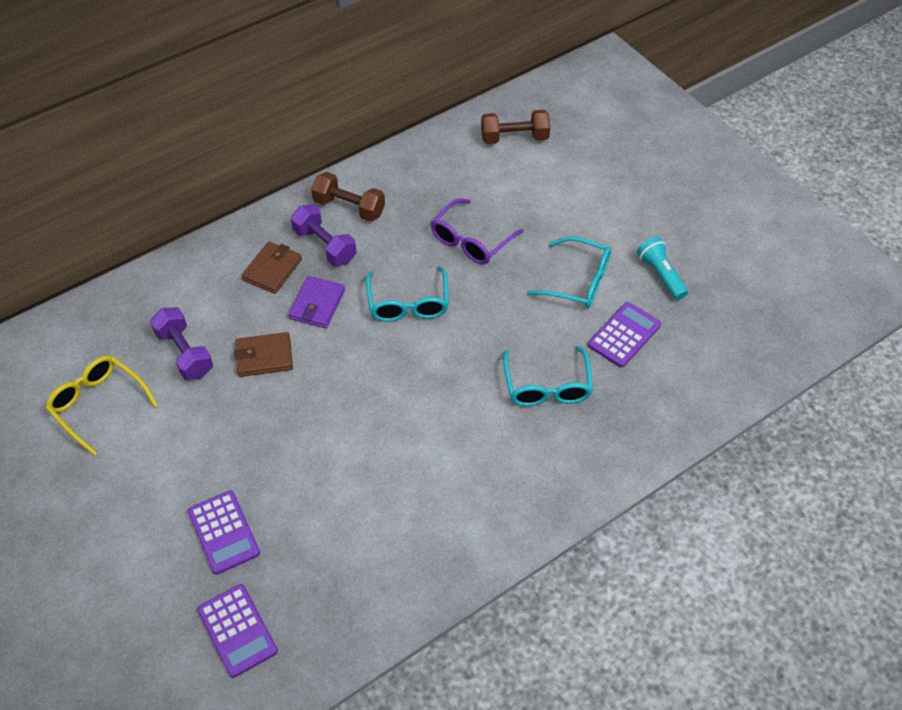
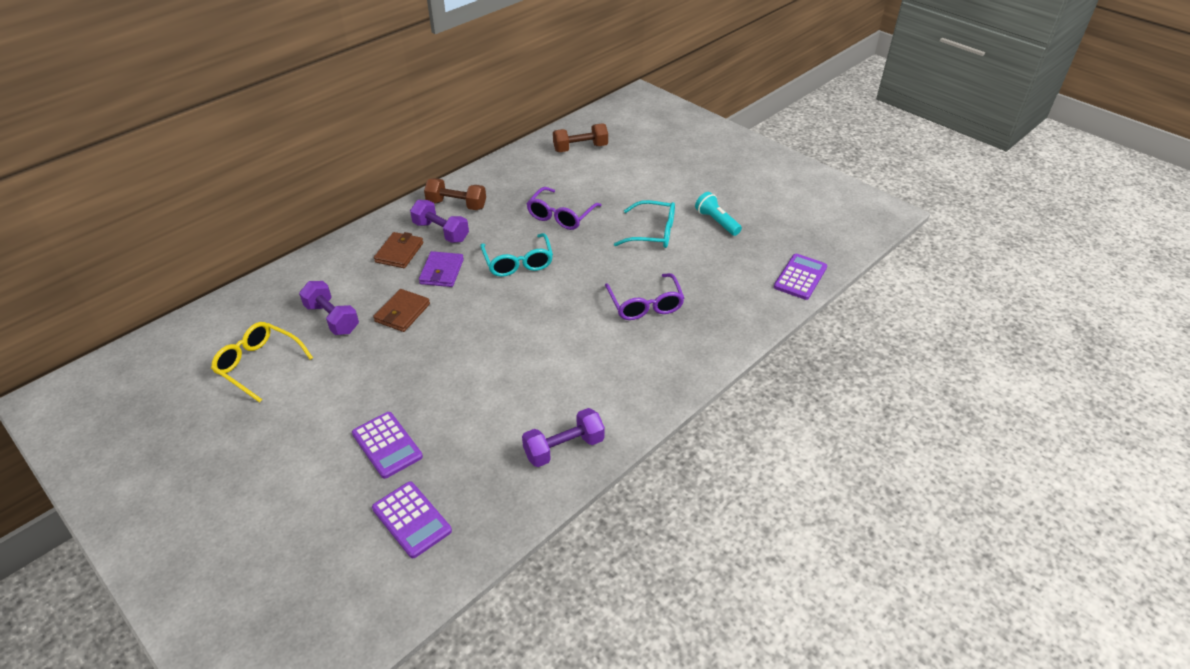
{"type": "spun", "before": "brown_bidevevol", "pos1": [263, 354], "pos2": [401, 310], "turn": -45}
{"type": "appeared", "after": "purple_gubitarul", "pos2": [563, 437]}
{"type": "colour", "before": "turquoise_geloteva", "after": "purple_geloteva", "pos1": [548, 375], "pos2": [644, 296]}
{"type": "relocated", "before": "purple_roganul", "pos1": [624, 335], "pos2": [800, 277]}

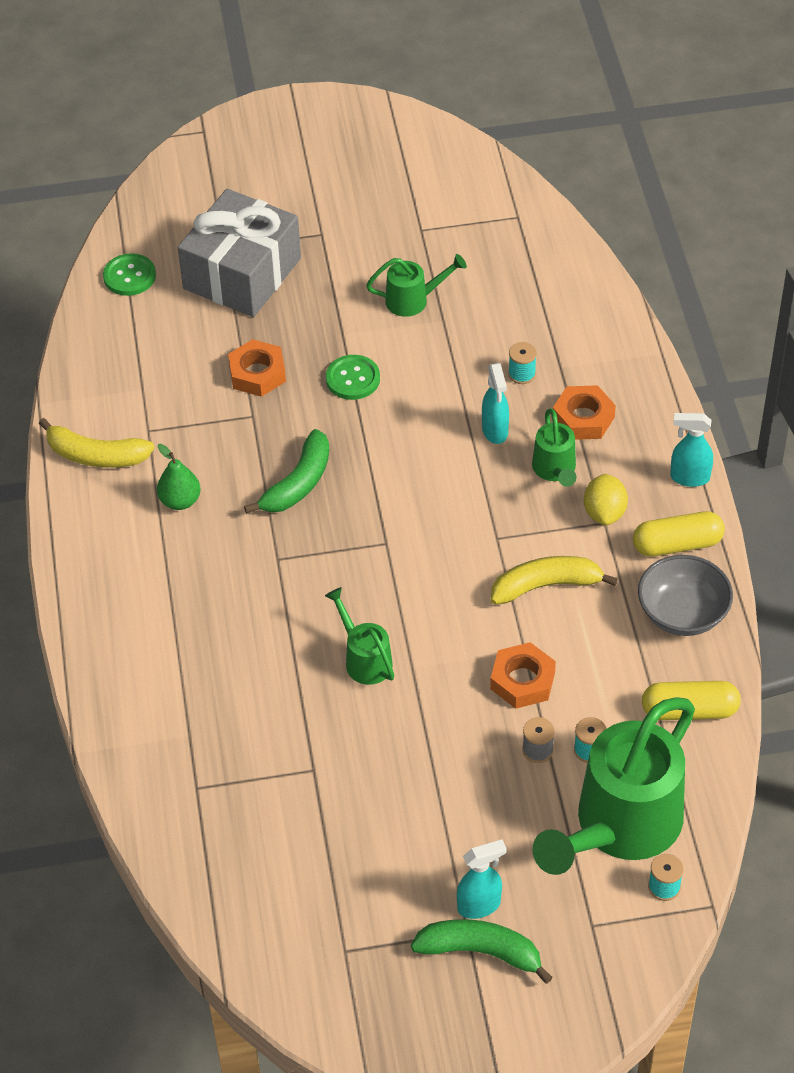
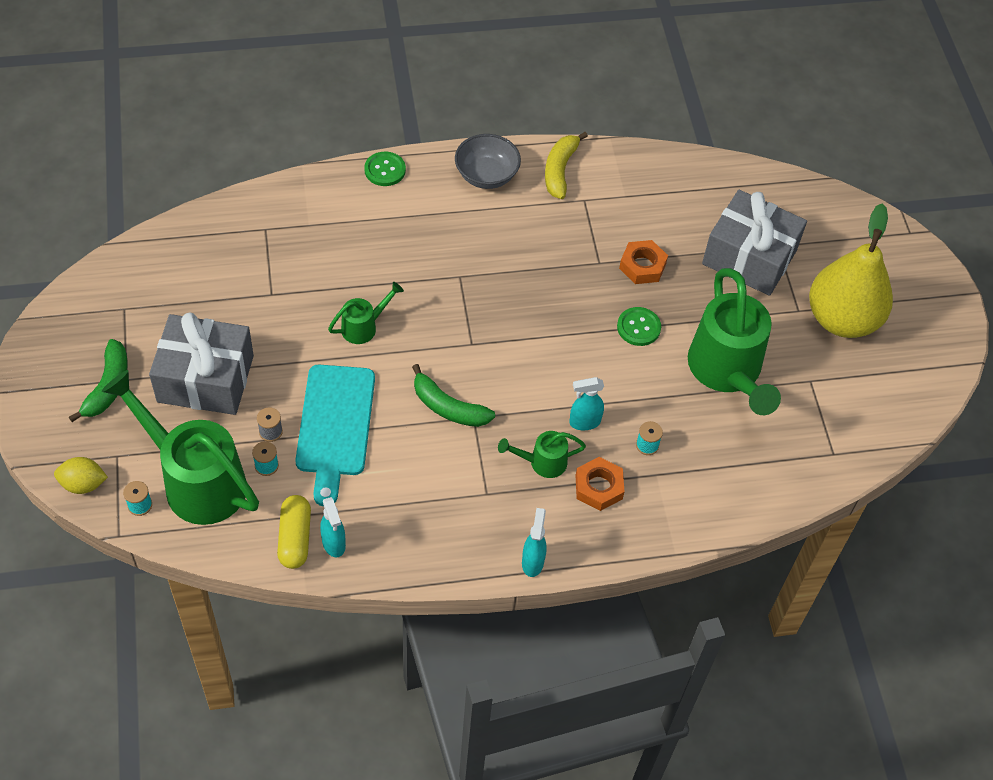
{"type": "relocated", "before": "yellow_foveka", "pos1": [606, 499], "pos2": [81, 475]}
{"type": "appeared", "after": "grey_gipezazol", "pos2": [201, 363]}
{"type": "exchanged", "before": "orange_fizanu", "after": "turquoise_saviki", "pos1": [523, 675], "pos2": [335, 436]}
{"type": "relocated", "before": "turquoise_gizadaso", "pos1": [482, 879], "pos2": [333, 527]}
{"type": "relocated", "before": "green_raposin", "pos1": [129, 274], "pos2": [385, 169]}
{"type": "relocated", "before": "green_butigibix", "pos1": [286, 471], "pos2": [453, 395]}
{"type": "relocated", "before": "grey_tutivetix", "pos1": [685, 595], "pos2": [488, 161]}
{"type": "size", "before": "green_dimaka", "pos1": [416, 285], "pos2": [734, 341], "scale": 2.15}
{"type": "appeared", "after": "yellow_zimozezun", "pos2": [851, 270]}
{"type": "missing", "before": "green_zimozezun", "pos1": [179, 477]}
{"type": "missing", "before": "yellow_butigibix", "pos1": [554, 580]}
{"type": "missing", "before": "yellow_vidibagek", "pos1": [679, 534]}

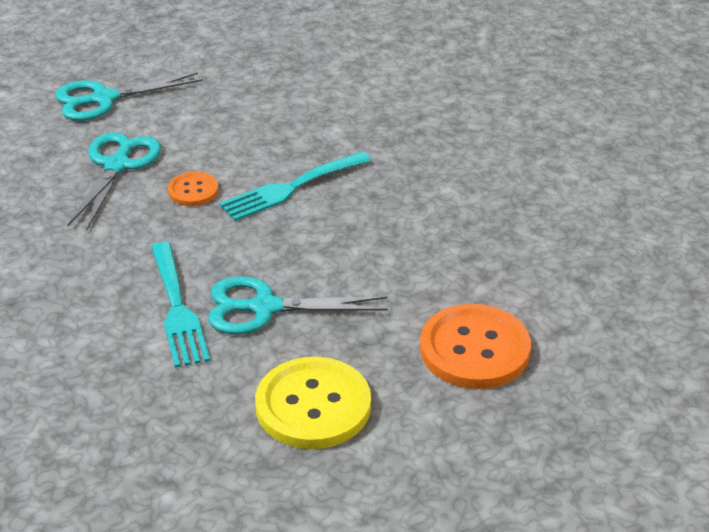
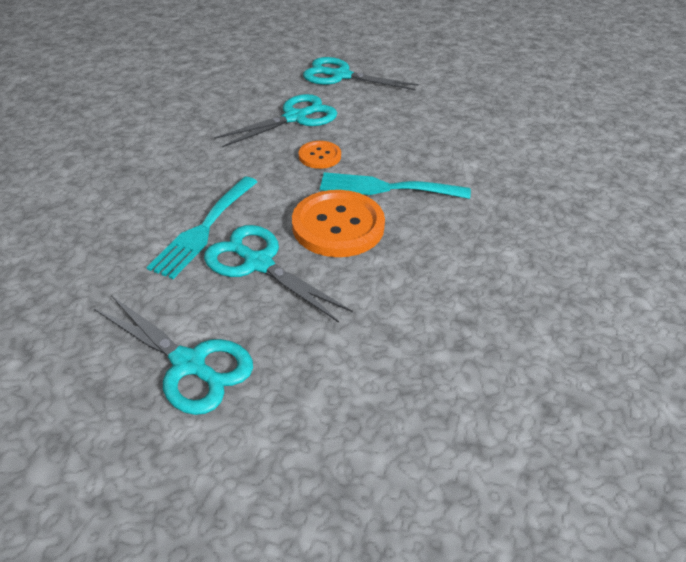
{"type": "exchanged", "before": "yellow_raposin", "after": "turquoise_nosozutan", "pos1": [313, 403], "pos2": [173, 355]}
{"type": "relocated", "before": "orange_raposin", "pos1": [475, 346], "pos2": [338, 223]}

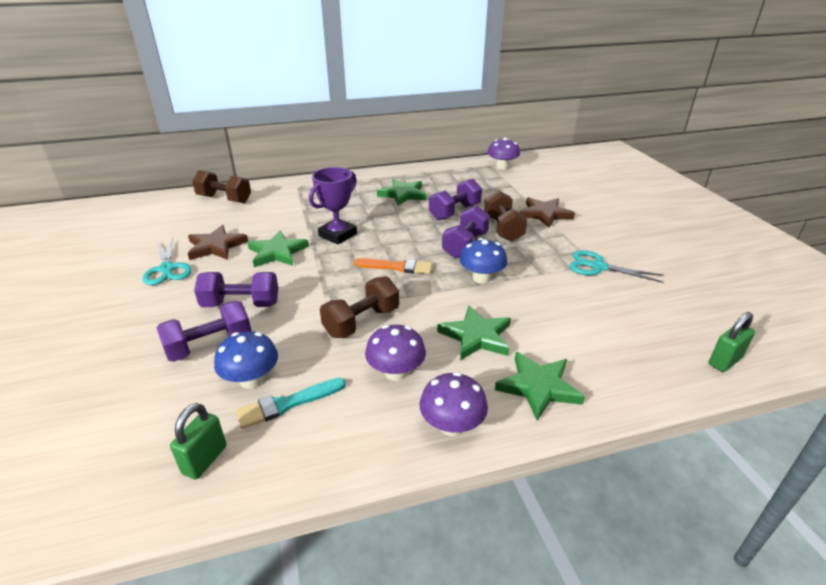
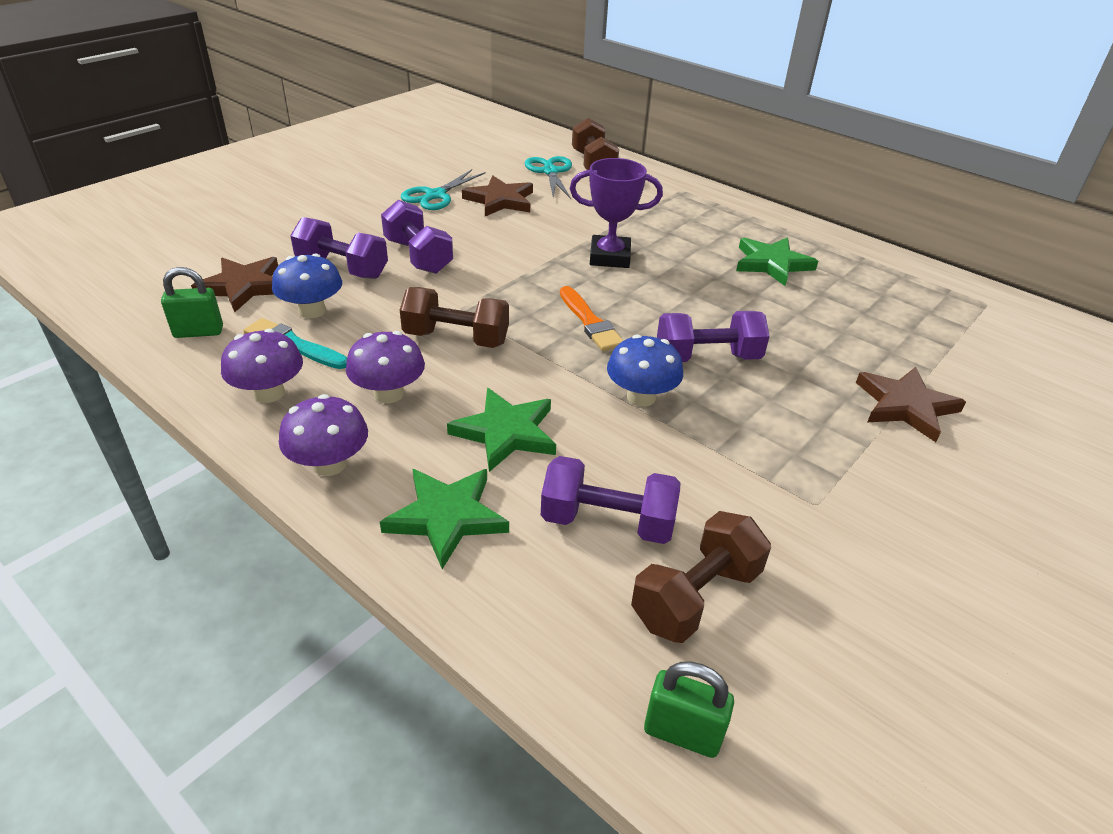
{"type": "appeared", "after": "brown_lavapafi", "pos2": [234, 284]}
{"type": "relocated", "before": "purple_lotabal", "pos1": [503, 154], "pos2": [262, 366]}
{"type": "relocated", "before": "turquoise_nosozutan", "pos1": [616, 266], "pos2": [548, 177]}
{"type": "relocated", "before": "purple_gubitarul", "pos1": [455, 199], "pos2": [610, 500]}
{"type": "relocated", "before": "brown_gubitarul", "pos1": [506, 216], "pos2": [701, 577]}
{"type": "missing", "before": "green_lavapafi", "pos1": [278, 249]}

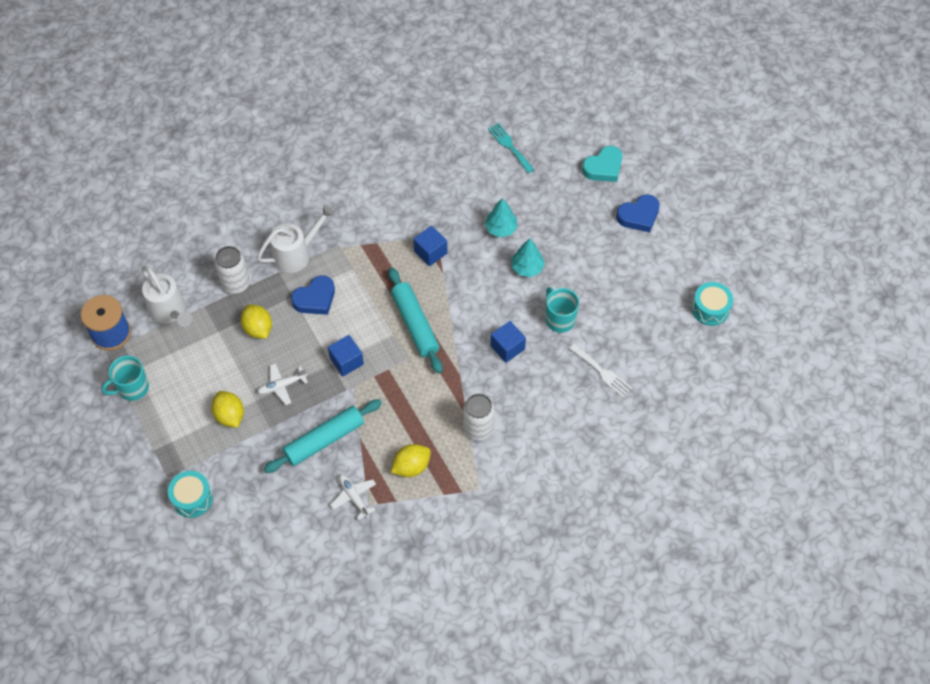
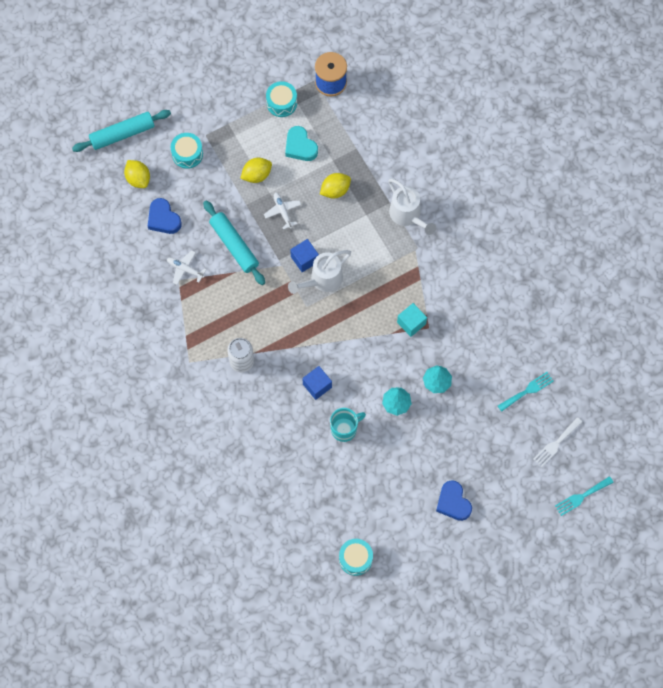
{"type": "relocated", "before": "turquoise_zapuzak", "pos1": [415, 320], "pos2": [121, 131]}
{"type": "relocated", "before": "yellow_foveka", "pos1": [411, 460], "pos2": [137, 174]}
{"type": "relocated", "before": "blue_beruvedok", "pos1": [313, 295], "pos2": [164, 216]}
{"type": "spun", "before": "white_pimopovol", "pos1": [353, 497], "pos2": [186, 267], "turn": -120}
{"type": "exchanged", "before": "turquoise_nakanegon", "after": "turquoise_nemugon", "pos1": [125, 378], "pos2": [281, 99]}
{"type": "relocated", "before": "turquoise_beruvedok", "pos1": [602, 164], "pos2": [301, 143]}
{"type": "relocated", "before": "white_dimaka", "pos1": [166, 296], "pos2": [319, 272]}
{"type": "colour", "before": "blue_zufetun", "after": "turquoise_zufetun", "pos1": [430, 246], "pos2": [412, 320]}
{"type": "relocated", "before": "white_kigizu", "pos1": [600, 371], "pos2": [557, 442]}
{"type": "appeared", "after": "turquoise_kigizu", "pos2": [584, 496]}
{"type": "missing", "before": "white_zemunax", "pos1": [232, 270]}

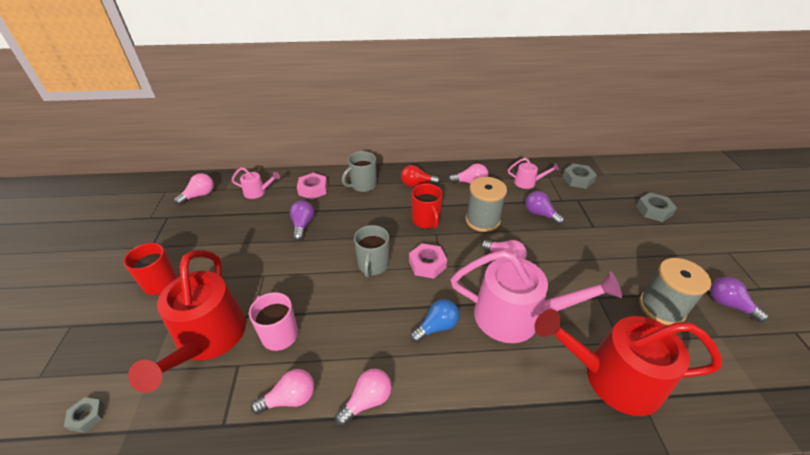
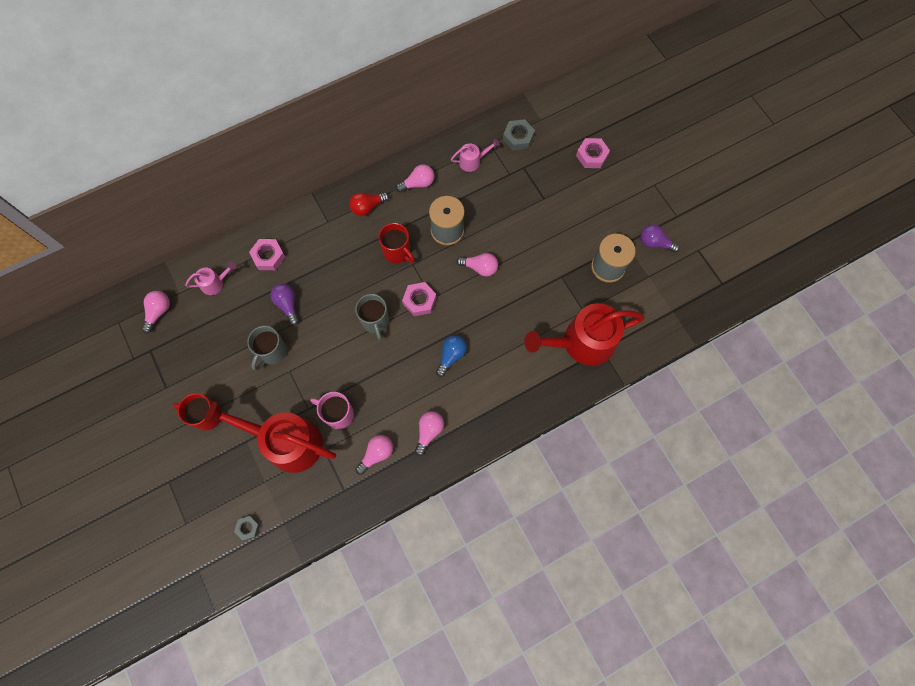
{"type": "spun", "before": "red_dimaka", "pos1": [187, 321], "pos2": [270, 437], "turn": 135}
{"type": "relocated", "before": "grey_nakanegon", "pos1": [359, 171], "pos2": [267, 348]}
{"type": "colour", "before": "grey_fizanu", "after": "pink_fizanu", "pos1": [656, 207], "pos2": [593, 153]}
{"type": "missing", "before": "pink_dimaka", "pos1": [536, 296]}
{"type": "missing", "before": "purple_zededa", "pos1": [544, 208]}

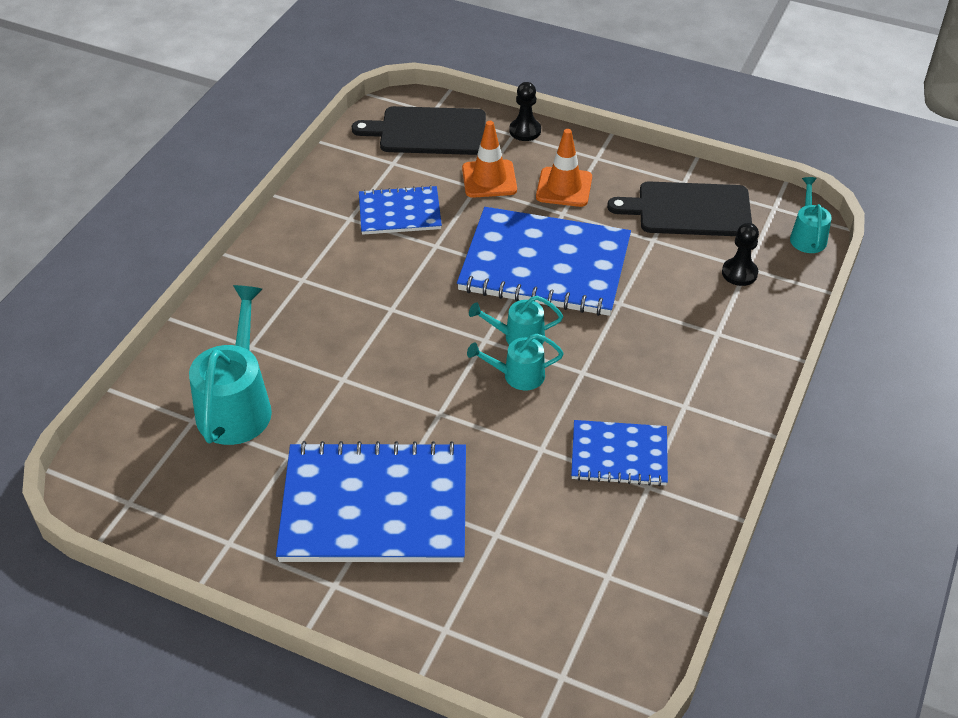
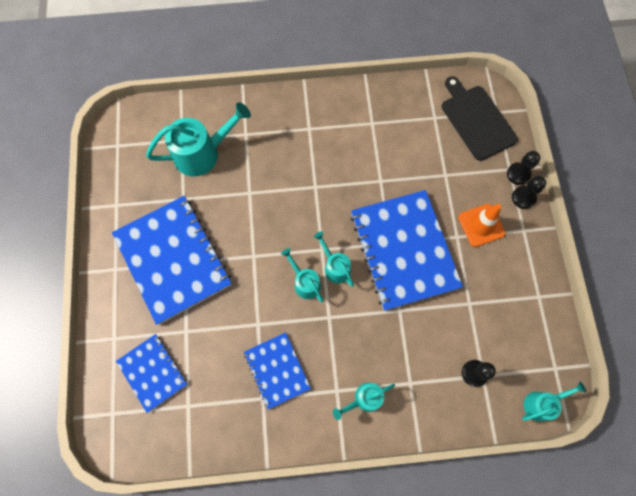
{"type": "relocated", "before": "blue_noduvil", "pos1": [400, 210], "pos2": [152, 373]}
{"type": "appeared", "after": "turquoise_dimaka", "pos2": [364, 401]}
{"type": "appeared", "after": "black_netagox", "pos2": [529, 192]}
{"type": "missing", "before": "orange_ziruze", "pos1": [489, 159]}
{"type": "missing", "before": "black_saviki", "pos1": [679, 208]}

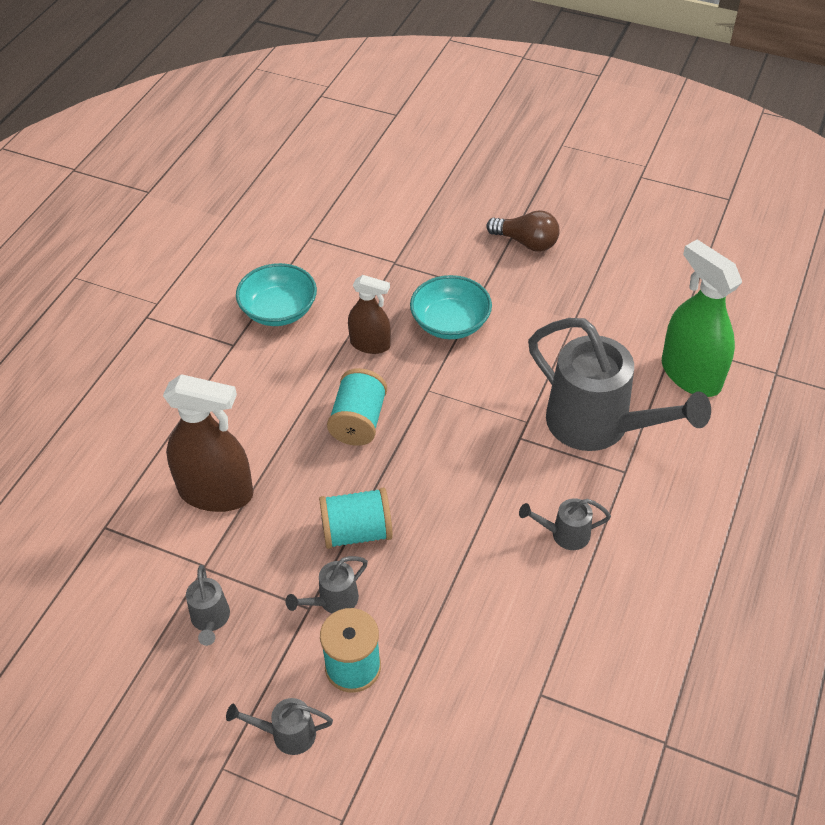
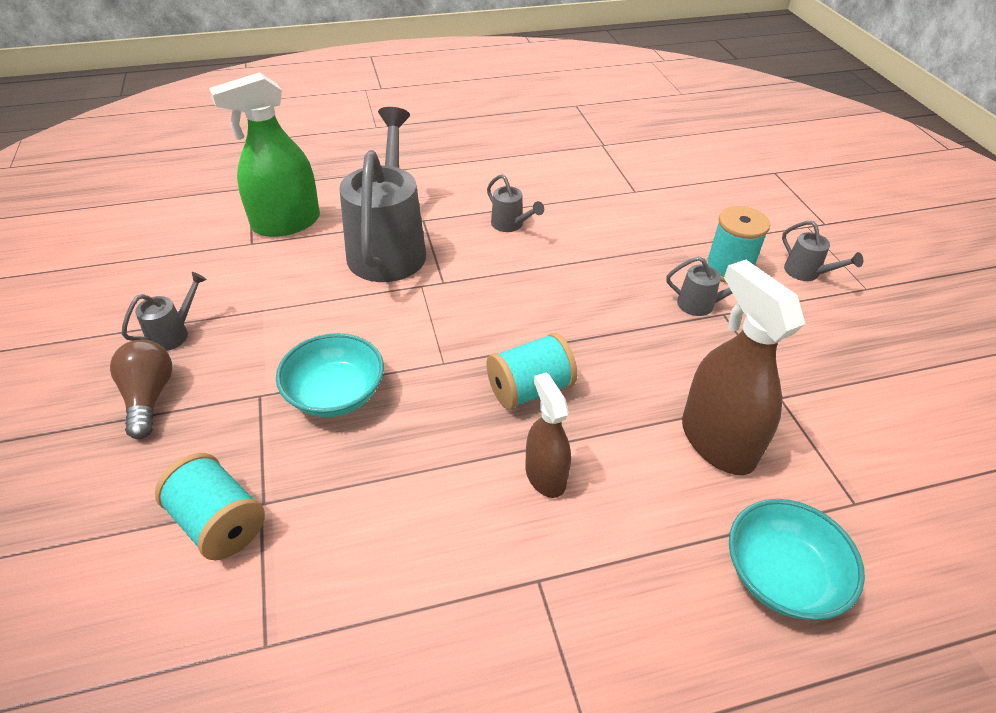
{"type": "relocated", "before": "grey_dimaka", "pos1": [208, 605], "pos2": [164, 311]}
{"type": "relocated", "before": "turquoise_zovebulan", "pos1": [356, 518], "pos2": [210, 506]}
{"type": "spun", "before": "green_gizadaso", "pos1": [702, 318], "pos2": [264, 154], "turn": 45}
{"type": "relocated", "before": "brown_gizadaso", "pos1": [369, 314], "pos2": [548, 435]}
{"type": "relocated", "before": "turquoise_tutivetix", "pos1": [276, 294], "pos2": [797, 559]}

